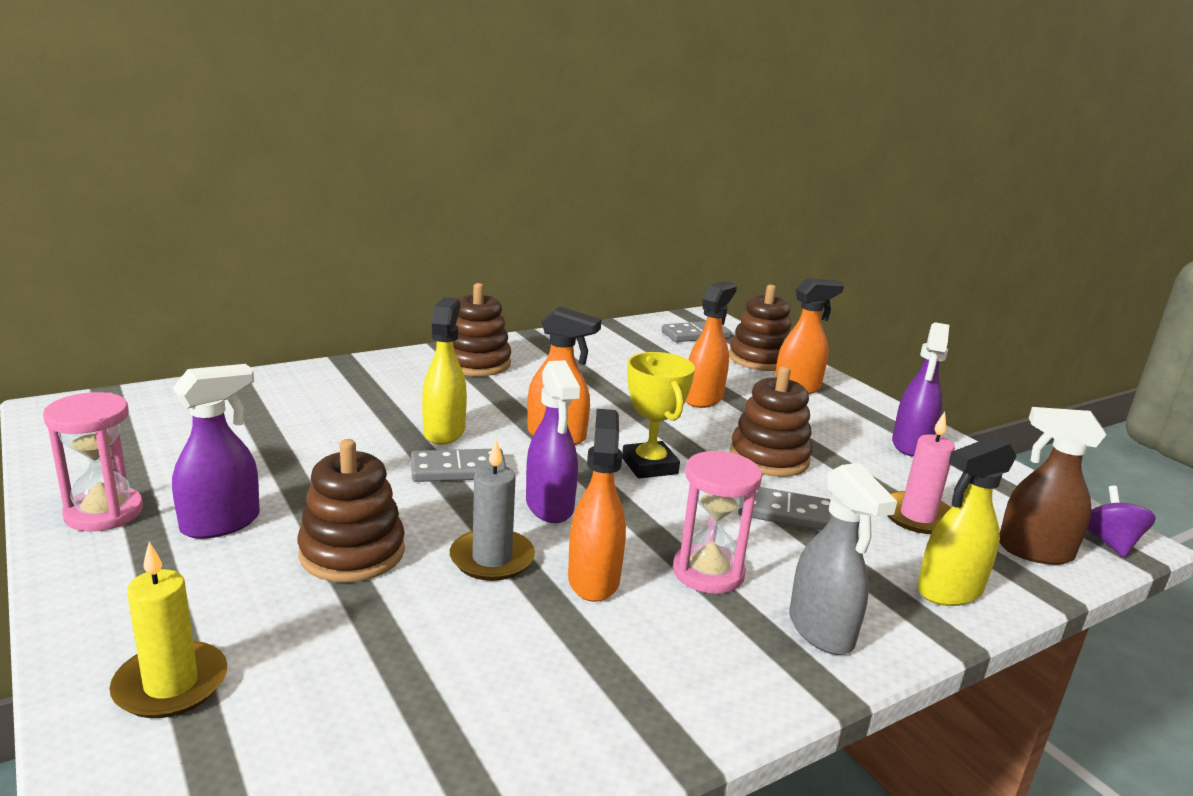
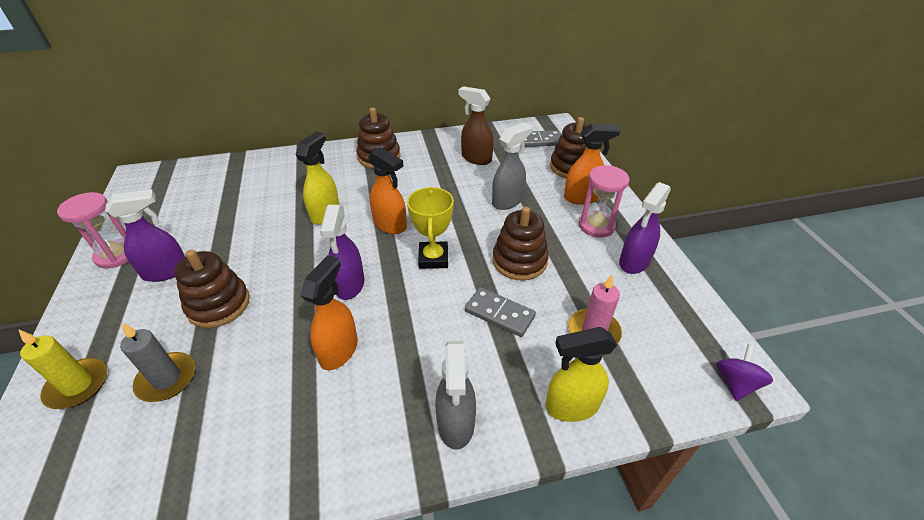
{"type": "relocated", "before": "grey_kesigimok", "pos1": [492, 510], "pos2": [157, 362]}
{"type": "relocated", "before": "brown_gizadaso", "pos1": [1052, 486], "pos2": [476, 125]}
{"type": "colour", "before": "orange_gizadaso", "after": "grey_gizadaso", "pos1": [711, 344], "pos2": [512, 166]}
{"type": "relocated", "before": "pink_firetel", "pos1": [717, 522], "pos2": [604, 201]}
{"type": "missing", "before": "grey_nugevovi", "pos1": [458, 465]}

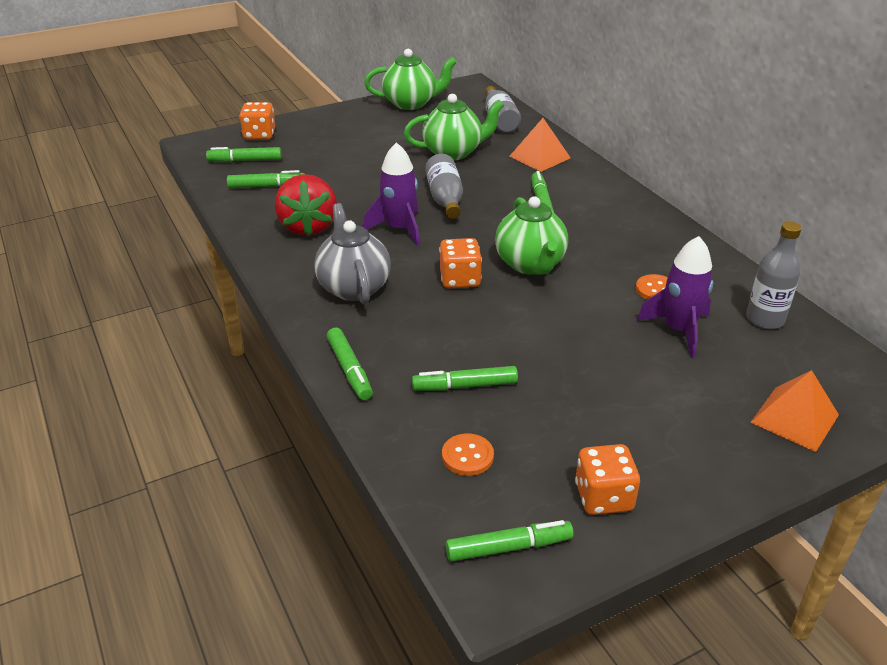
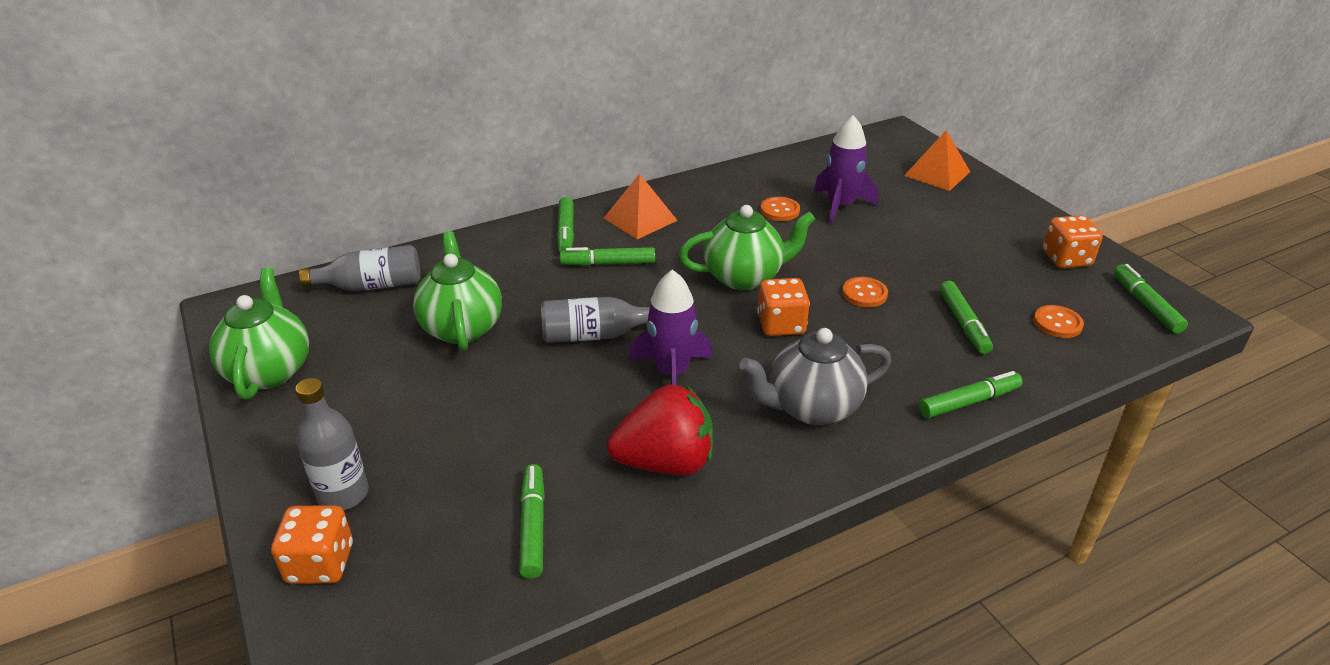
{"type": "relocated", "before": "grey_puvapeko", "pos1": [774, 275], "pos2": [332, 444]}
{"type": "relocated", "before": "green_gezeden", "pos1": [244, 154], "pos2": [565, 224]}
{"type": "relocated", "before": "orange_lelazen", "pos1": [540, 145], "pos2": [641, 206]}
{"type": "appeared", "after": "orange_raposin", "pos2": [865, 292]}

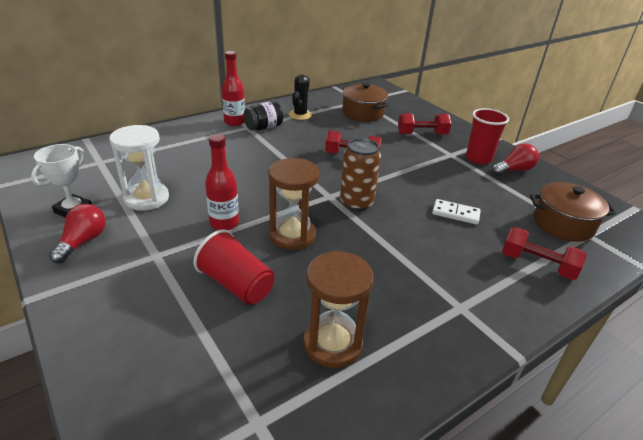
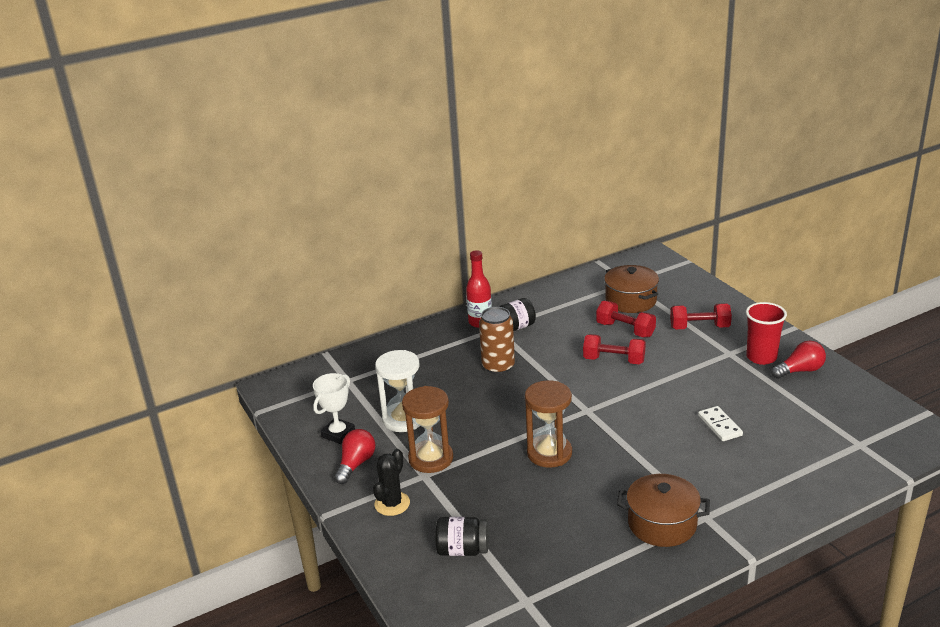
{"type": "relocated", "before": "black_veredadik", "pos1": [300, 97], "pos2": [391, 482]}
{"type": "relocated", "before": "brown_firetel", "pos1": [338, 309], "pos2": [427, 429]}
{"type": "appeared", "after": "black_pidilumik", "pos2": [462, 536]}
{"type": "relocated", "before": "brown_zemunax", "pos1": [360, 174], "pos2": [497, 340]}
{"type": "relocated", "before": "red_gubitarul", "pos1": [544, 253], "pos2": [626, 319]}
{"type": "relocated", "before": "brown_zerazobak", "pos1": [573, 212], "pos2": [663, 510]}
{"type": "spun", "before": "white_nugevovi", "pos1": [456, 212], "pos2": [720, 423], "turn": 45}
{"type": "missing", "before": "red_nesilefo", "pos1": [233, 267]}
{"type": "missing", "before": "red_puvapeko", "pos1": [222, 182]}

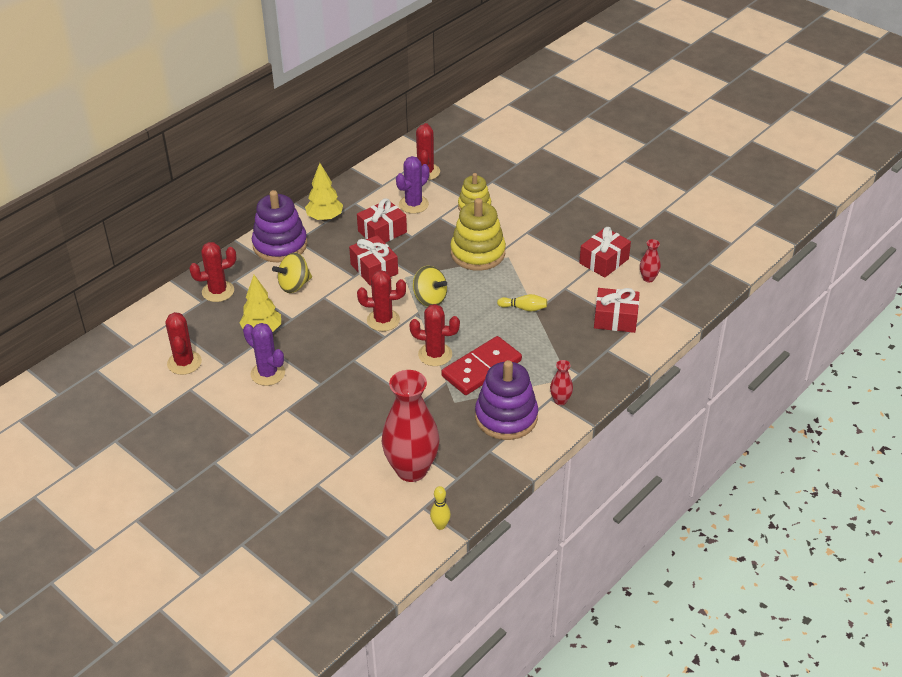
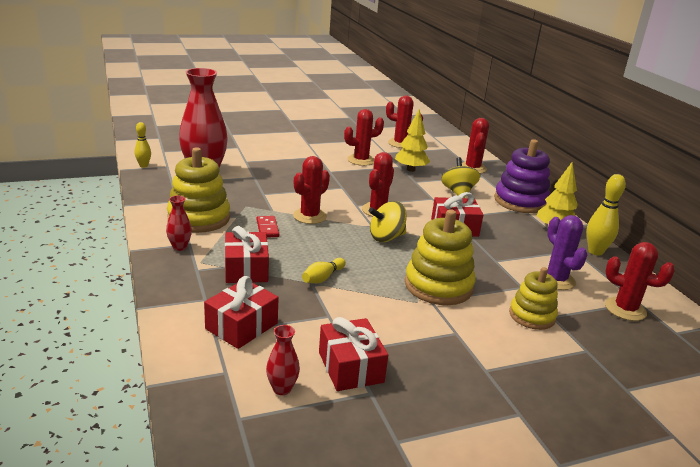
{"type": "colour", "before": "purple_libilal", "after": "yellow_libilal", "pos1": [506, 400], "pos2": [198, 190]}
{"type": "relocated", "before": "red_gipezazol", "pos1": [382, 220], "pos2": [247, 254]}
{"type": "size", "before": "red_nugevovi", "pos1": [481, 365], "pos2": [268, 227], "scale": 0.48}
{"type": "colour", "before": "purple_veredadik", "after": "red_veredadik", "pos1": [264, 354], "pos2": [364, 137]}
{"type": "appeared", "after": "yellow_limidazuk", "pos2": [606, 215]}

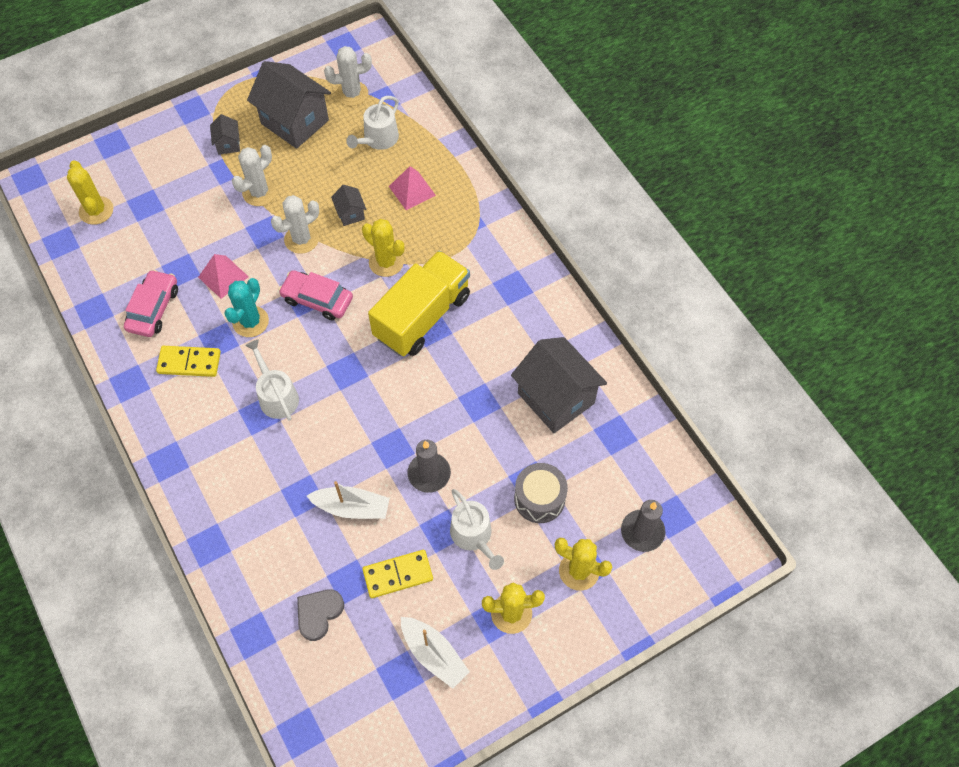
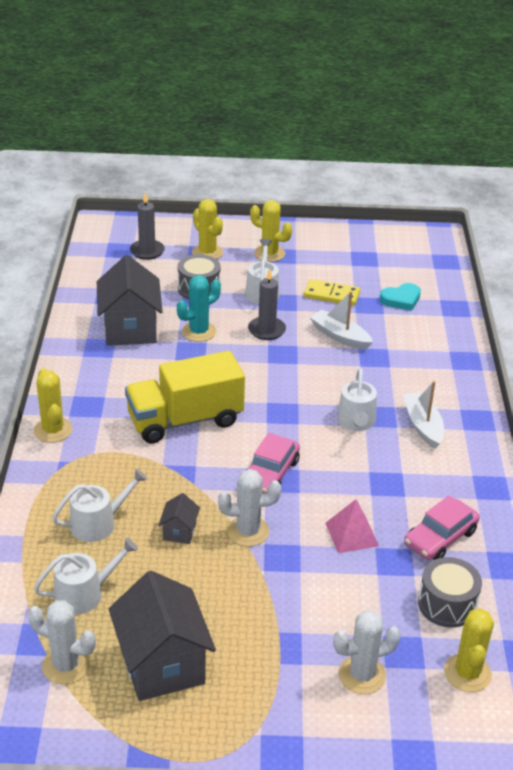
{"type": "relocated", "before": "yellow_veredadik", "pos1": [383, 248], "pos2": [53, 405]}
{"type": "exchanged", "before": "pink_lelazen", "after": "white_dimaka", "pos1": [412, 188], "pos2": [100, 505]}
{"type": "relocated", "before": "turquoise_veredadik", "pos1": [246, 307], "pos2": [199, 308]}
{"type": "spun", "before": "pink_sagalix", "pos1": [316, 295], "pos2": [274, 463], "turn": 60}
{"type": "relocated", "before": "white_veredadik", "pos1": [254, 175], "pos2": [367, 652]}
{"type": "colour", "before": "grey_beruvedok", "after": "turquoise_beruvedok", "pos1": [320, 615], "pos2": [400, 297]}
{"type": "relocated", "before": "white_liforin", "pos1": [435, 653], "pos2": [424, 415]}
{"type": "appeared", "after": "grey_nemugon", "pos2": [450, 592]}
{"type": "missing", "before": "yellow_nugevovi", "pos1": [188, 361]}
{"type": "missing", "before": "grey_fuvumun", "pos1": [225, 134]}

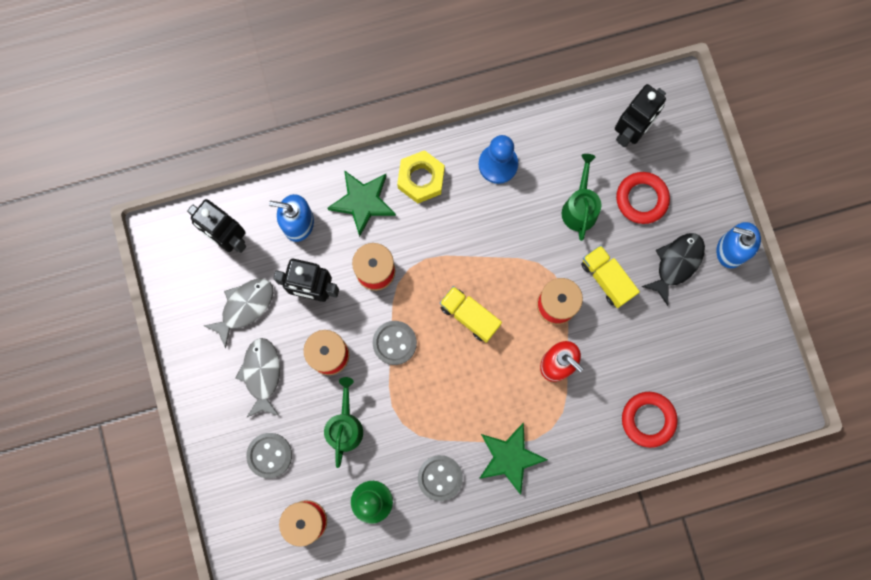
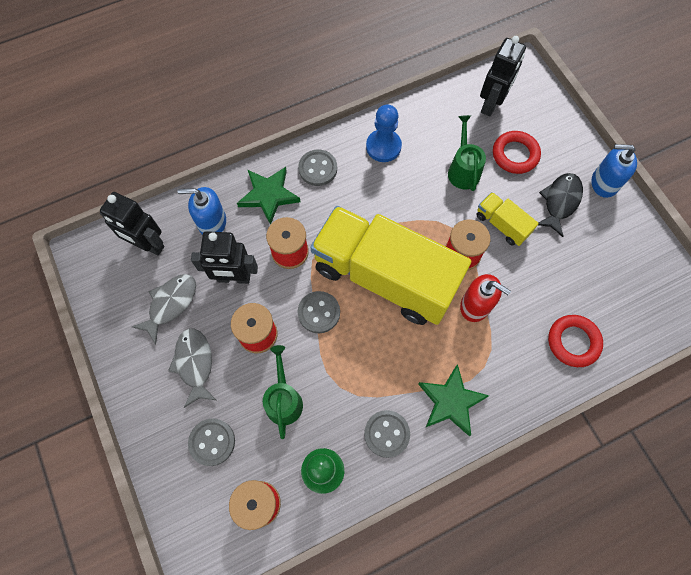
{"type": "exchanged", "before": "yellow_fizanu", "after": "grey_raposin", "pos1": [421, 176], "pos2": [317, 167]}
{"type": "size", "before": "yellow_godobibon", "pos1": [471, 314], "pos2": [390, 265], "scale": 2.41}

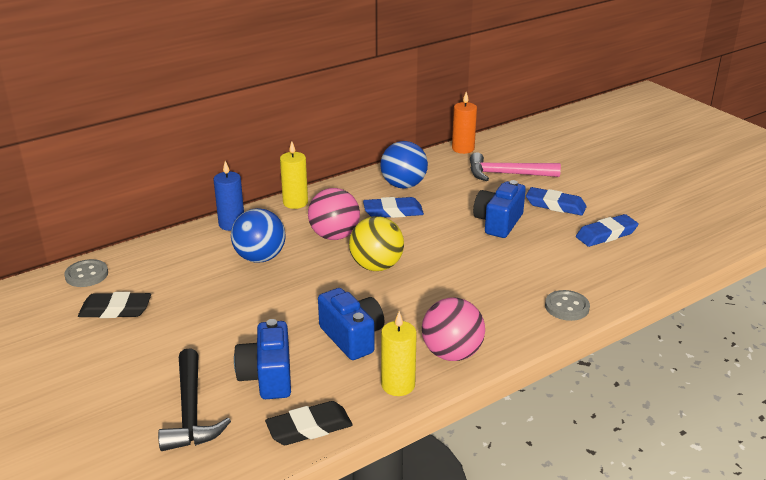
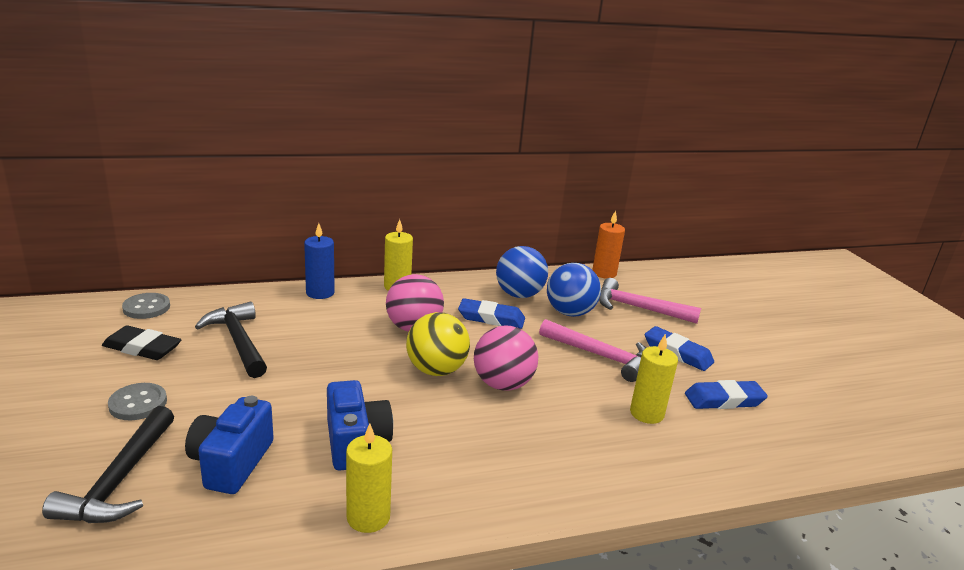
{"type": "relocated", "before": "grey_raposin", "pos1": [567, 305], "pos2": [137, 401]}
{"type": "appeared", "after": "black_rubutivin", "pos2": [231, 340]}
{"type": "relocated", "before": "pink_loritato", "pos1": [453, 329], "pos2": [506, 358]}
{"type": "exchanged", "before": "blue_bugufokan", "after": "pink_rubutivin", "pos1": [499, 209], "pos2": [592, 350]}
{"type": "relocated", "before": "blue_loritato", "pos1": [258, 235], "pos2": [574, 290]}
{"type": "appeared", "after": "yellow_kesigimok", "pos2": [654, 379]}
{"type": "missing", "before": "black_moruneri", "pos1": [309, 423]}

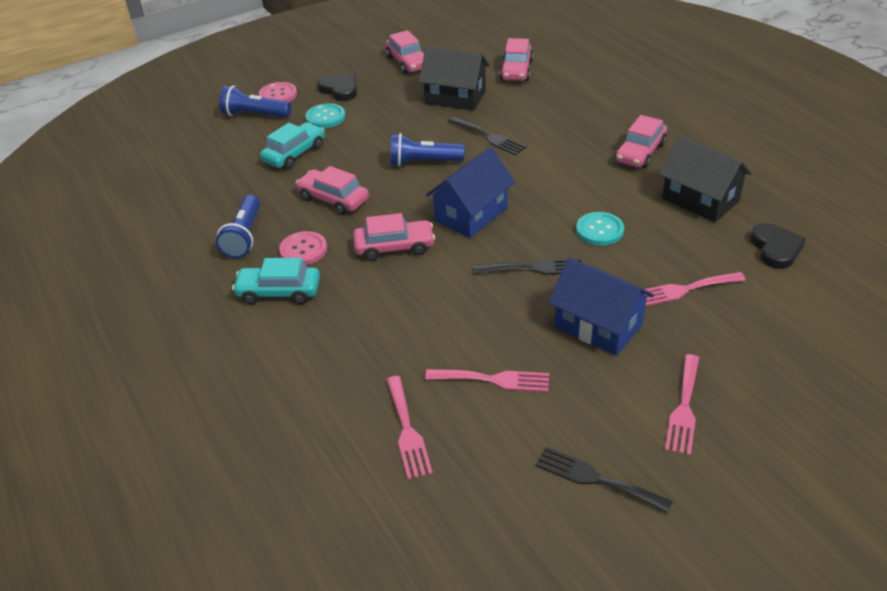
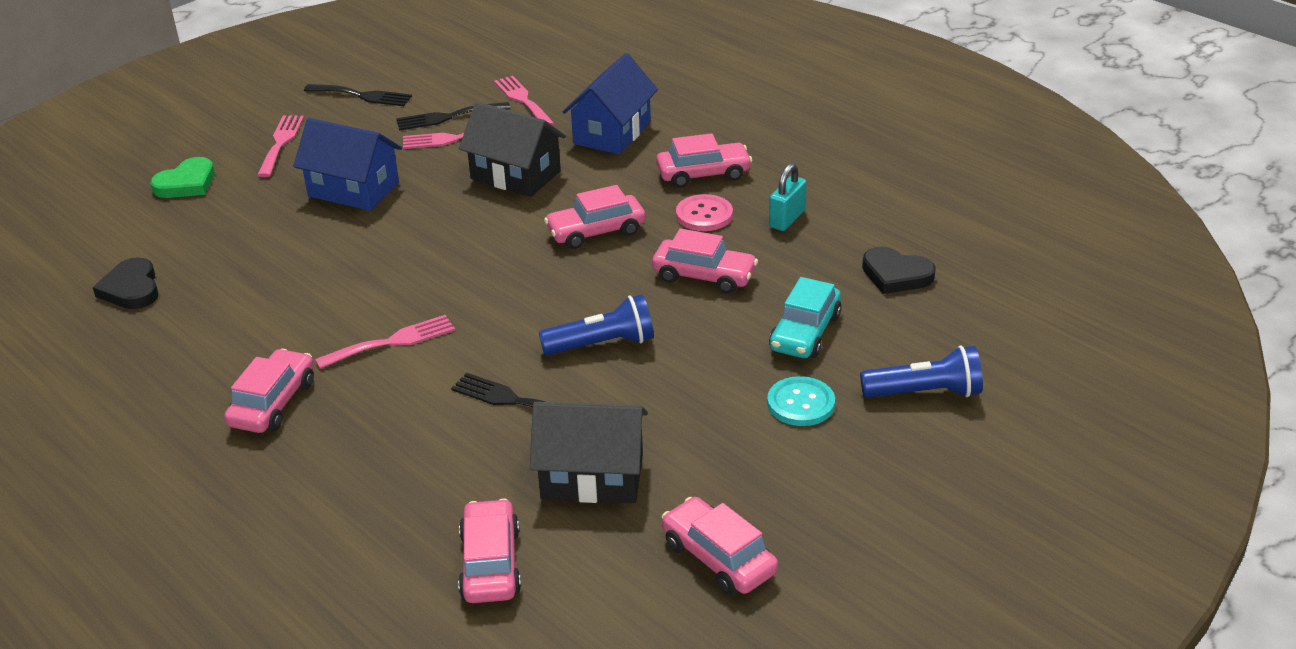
{"type": "appeared", "after": "green_beruvedok", "pos2": [182, 177]}
{"type": "relocated", "before": "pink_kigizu", "pos1": [694, 289], "pos2": [385, 342]}
{"type": "relocated", "before": "black_kigizu", "pos1": [527, 266], "pos2": [453, 116]}
{"type": "relocated", "before": "black_fuvumun", "pos1": [705, 179], "pos2": [512, 149]}
{"type": "relocated", "before": "blue_fuvumun", "pos1": [470, 192], "pos2": [610, 103]}
{"type": "colour", "before": "turquoise_sagalix", "after": "pink_sagalix", "pos1": [276, 281], "pos2": [704, 160]}
{"type": "exchanged", "before": "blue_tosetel", "after": "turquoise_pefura", "pos1": [238, 226], "pos2": [788, 197]}
{"type": "relocated", "before": "black_beruvedok", "pos1": [337, 87], "pos2": [899, 270]}
{"type": "missing", "before": "pink_raposin", "pos1": [278, 92]}
{"type": "missing", "before": "turquoise_raposin", "pos1": [600, 229]}

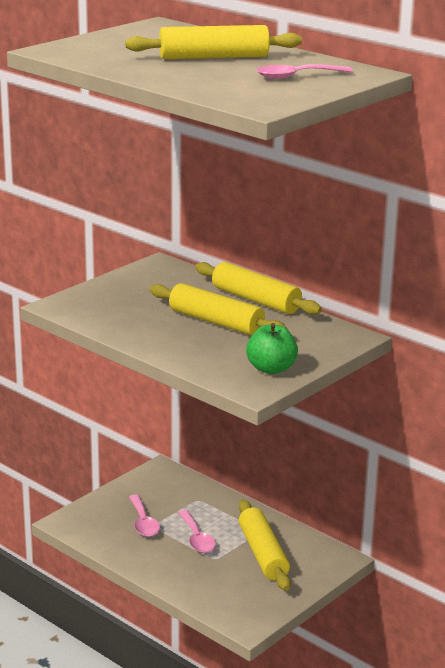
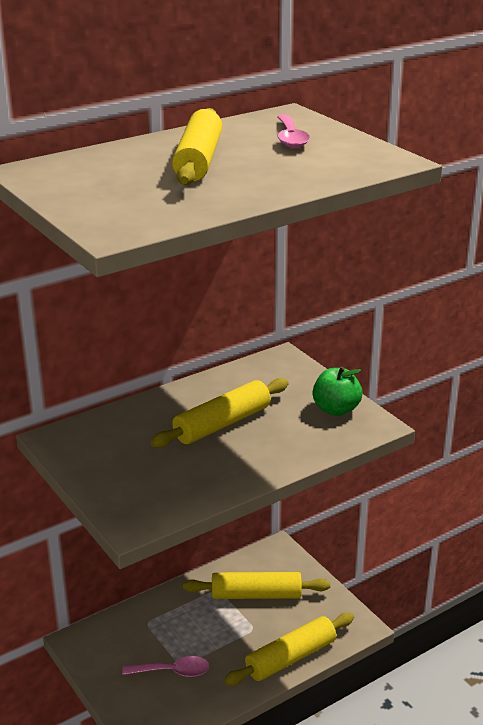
{"type": "relocated", "before": "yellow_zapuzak", "pos1": [258, 288], "pos2": [289, 649]}
{"type": "missing", "before": "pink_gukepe", "pos1": [197, 531]}

